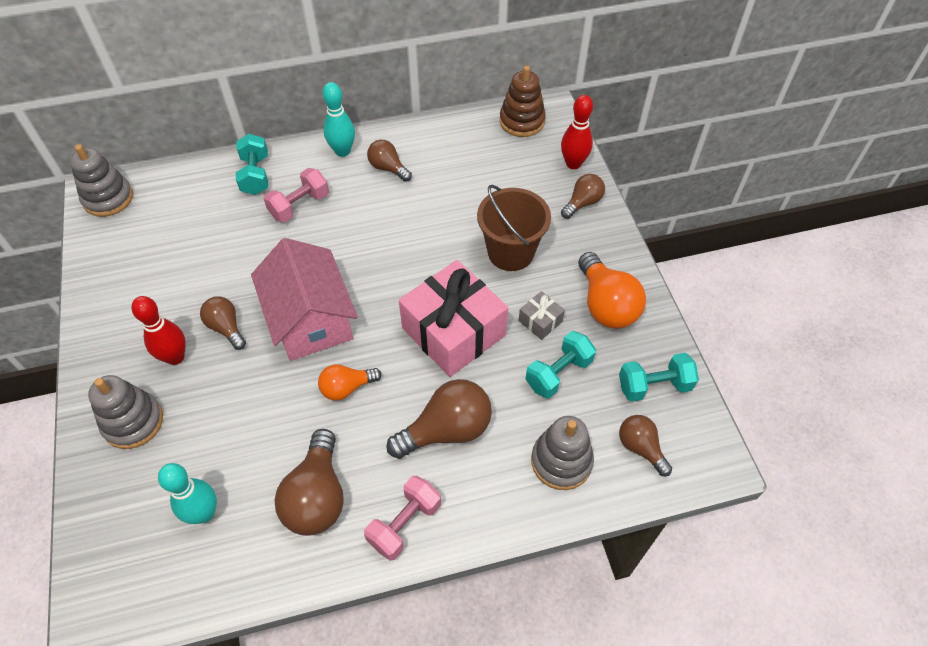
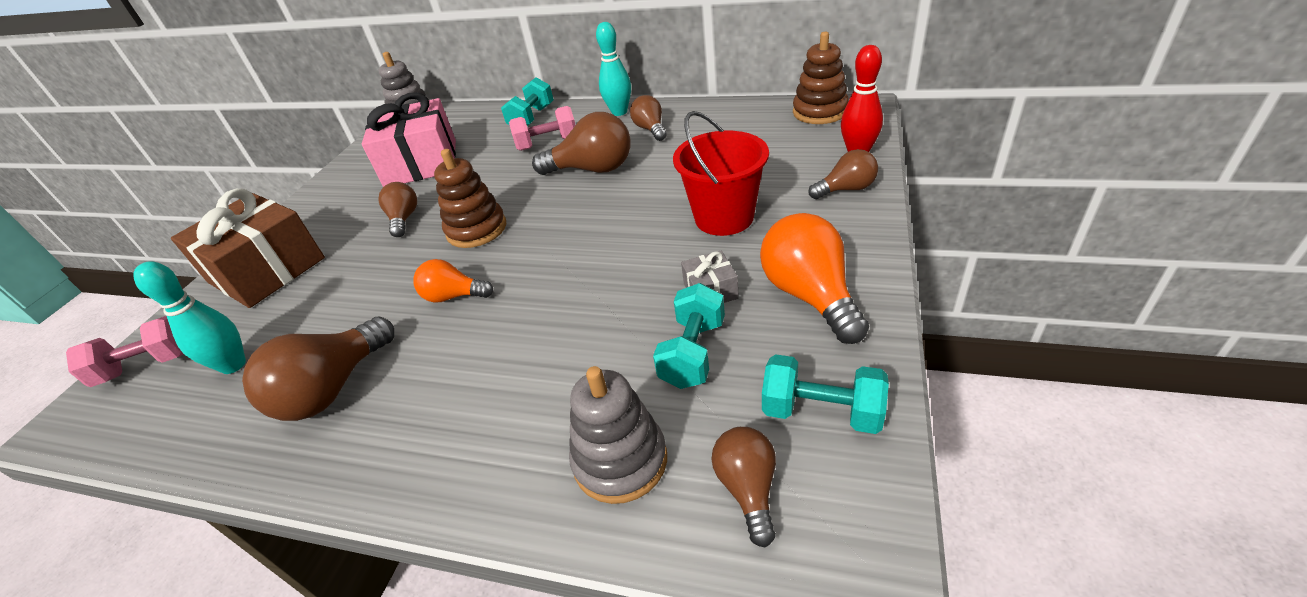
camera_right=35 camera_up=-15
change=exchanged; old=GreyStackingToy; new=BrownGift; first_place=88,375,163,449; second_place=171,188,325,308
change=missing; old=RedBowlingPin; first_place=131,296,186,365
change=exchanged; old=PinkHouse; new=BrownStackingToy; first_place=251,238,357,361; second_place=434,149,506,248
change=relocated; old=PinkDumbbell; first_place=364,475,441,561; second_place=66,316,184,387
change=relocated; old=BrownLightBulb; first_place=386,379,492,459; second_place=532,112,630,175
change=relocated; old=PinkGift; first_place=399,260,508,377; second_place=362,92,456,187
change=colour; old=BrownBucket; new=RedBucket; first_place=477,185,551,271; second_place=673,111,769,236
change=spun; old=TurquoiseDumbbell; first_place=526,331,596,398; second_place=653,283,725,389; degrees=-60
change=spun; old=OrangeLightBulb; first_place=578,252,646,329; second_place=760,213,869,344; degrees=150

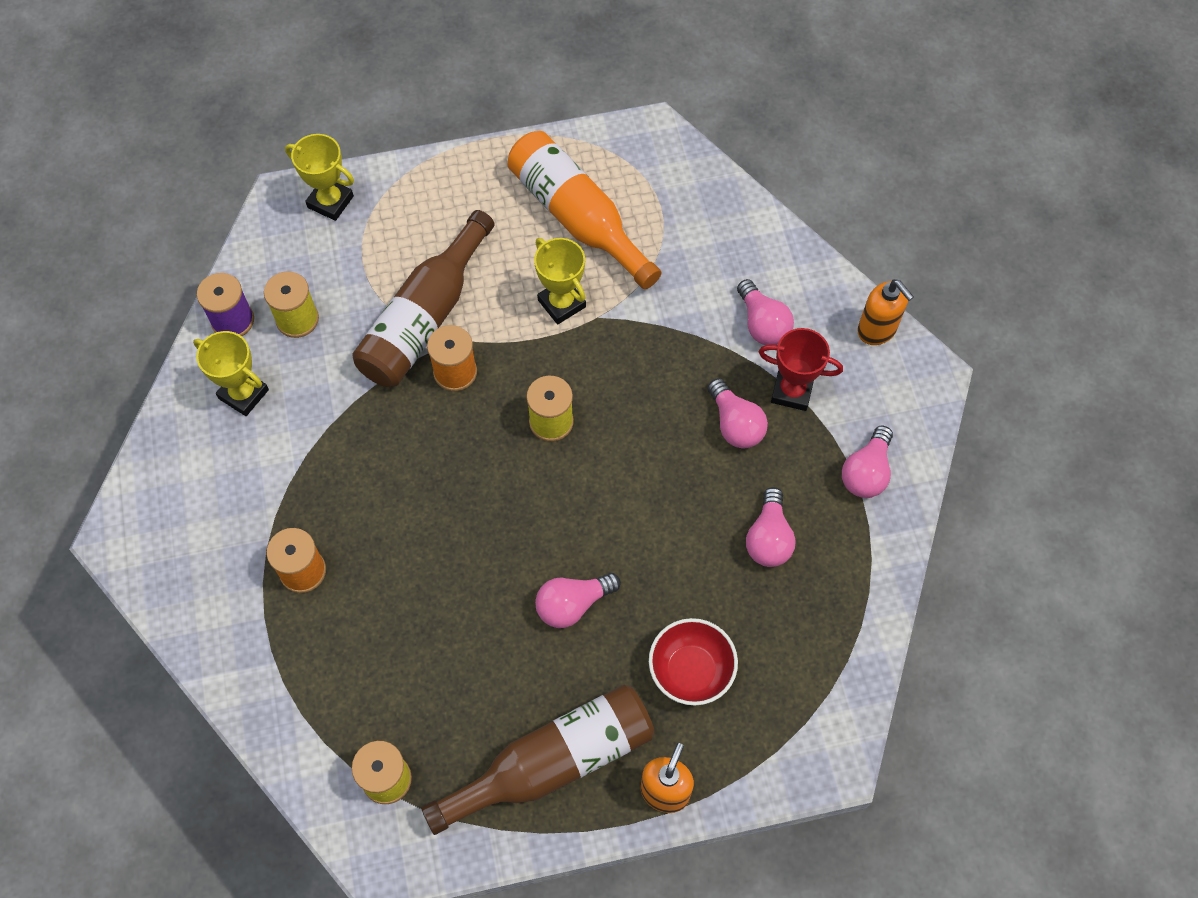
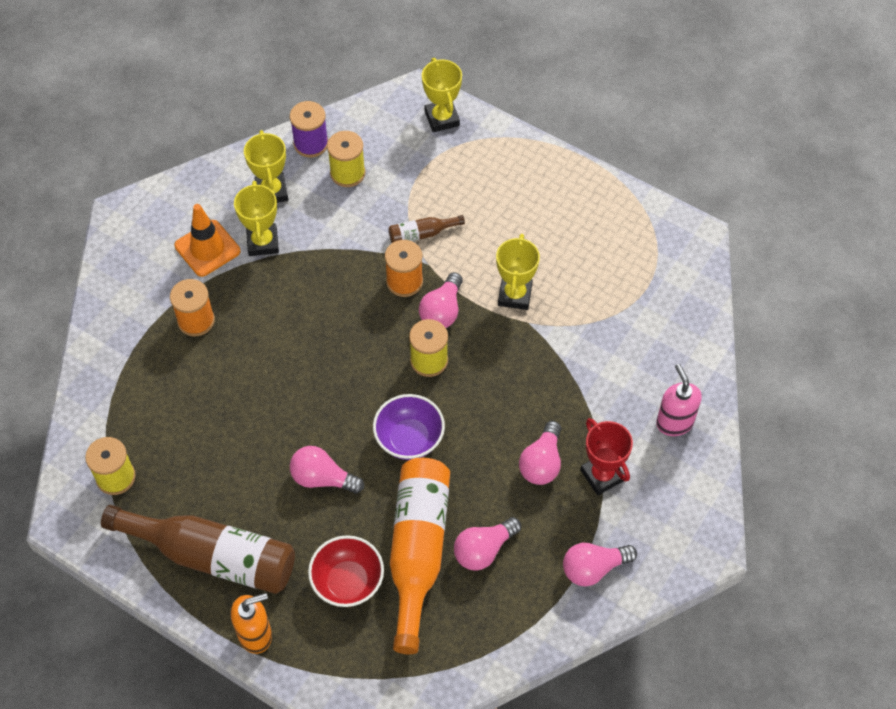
camera_right=45 camera_up=-5
change=size; old=BrownBottle; first_place=352,210,495,387; second_place=388,215,465,243; factor=0.44
change=relocated; old=OrangeBottle; first_place=507,131,662,289; second_place=390,458,450,654
change=relocated; old=PinkLightBulb; first_place=737,279,794,345; second_place=419,272,463,328
change=missing; old=OrangeSoapDispenser; first_place=857,279,914,345
change=appeared; new=OrangeTrafficCone; second_place=175,204,240,277
change=appeared; new=YellowTrophy; second_place=234,181,279,256
change=appeared; new=PurpleBowl; second_place=373,394,445,460
change=appeared; new=PinkSoapDispenser; second_place=656,364,702,436

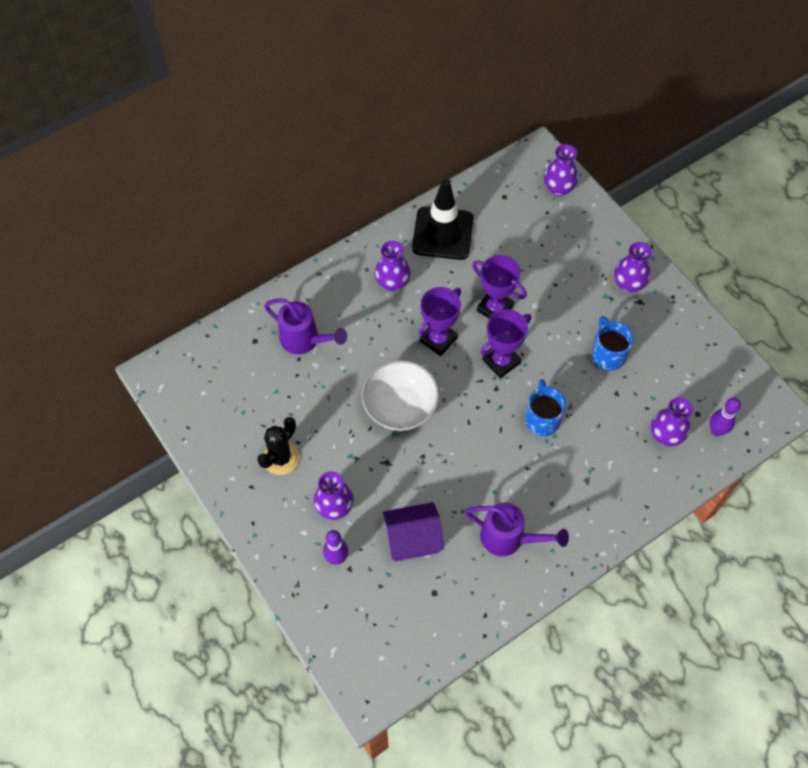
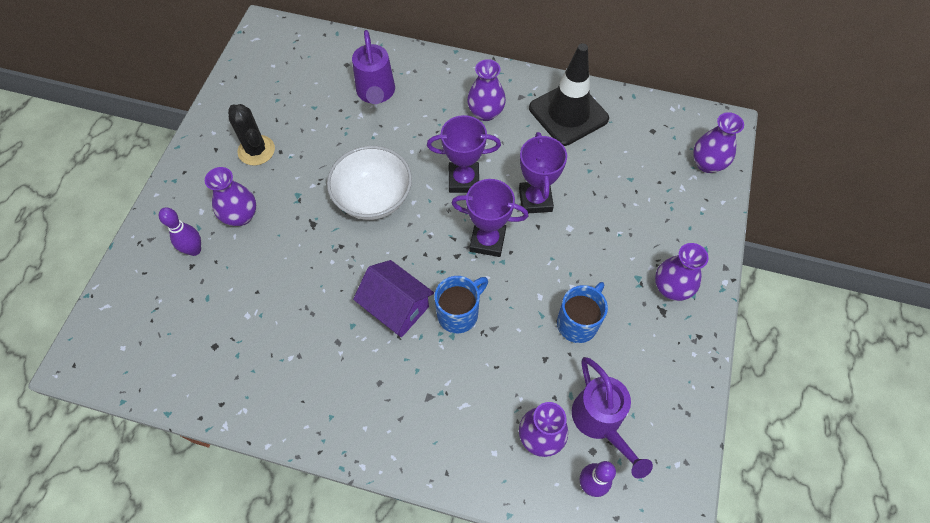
camera_right=50 camera_up=0
change=spun; old=BlackCactus; first_place=257,417,299,475; second_place=228,104,275,165; degrees=60
change=relocated; old=PurpleHouse; first_place=383,502,444,561; second_place=353,260,434,338
change=relocated; old=PurpleWateringCan; first_place=465,502,569,556; second_place=572,357,653,478

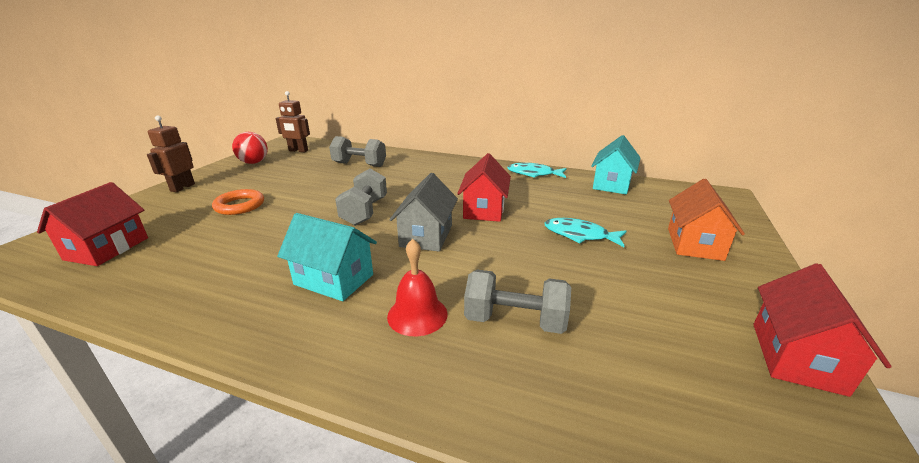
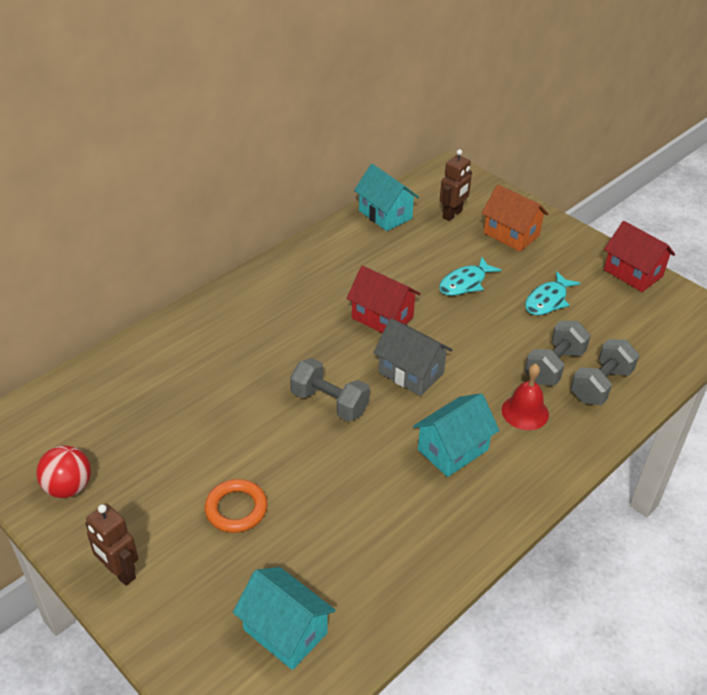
camera_right=-65 camera_up=15
change=colour; old=RedHouse; new=TurquoiseHouse; first_place=37,182,148,266; second_place=233,567,336,670
change=relocated; old=BrownRobot; first_place=276,91,310,152; second_place=440,149,472,221
change=relocated; old=GreyDumbbell; first_place=329,136,386,167; second_place=571,339,639,405
change=relocated; old=TurquoiseFish; first_place=507,163,566,178; second_place=525,271,580,315

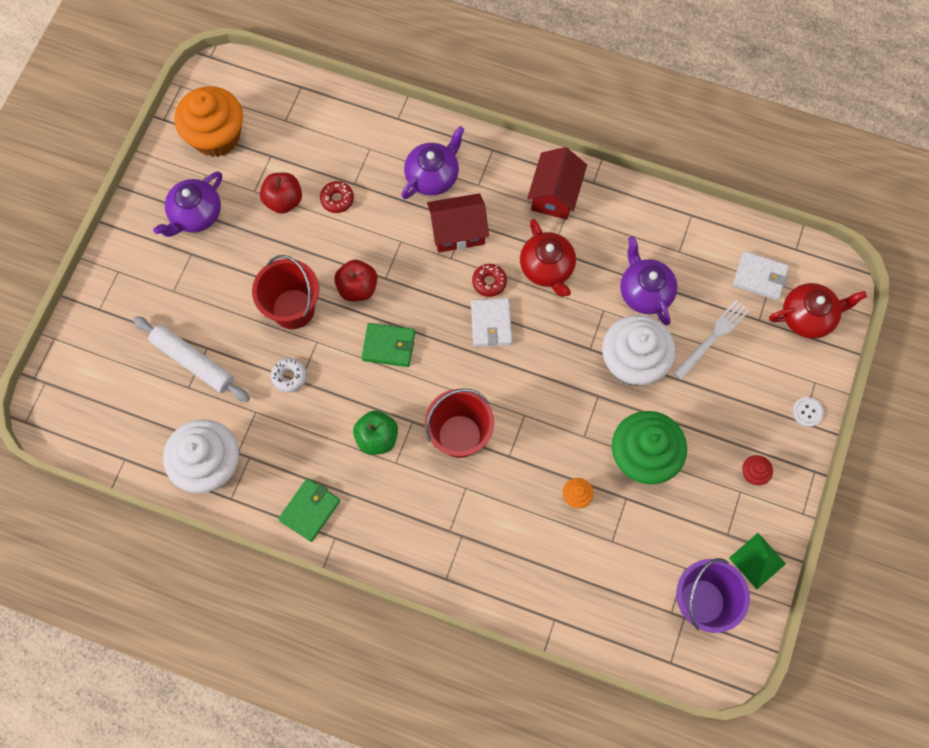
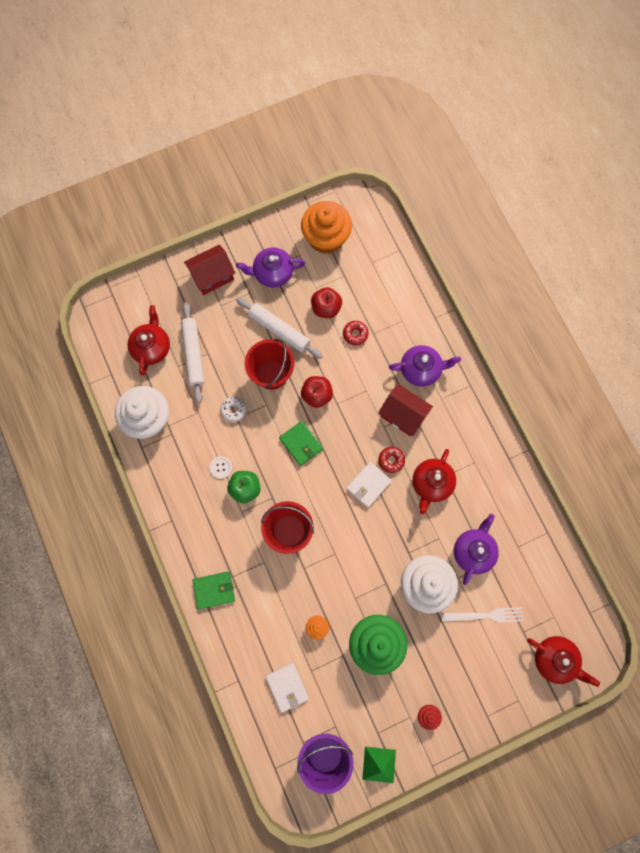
camera_right=45 camera_up=5
change=relocated; old=GreenWallet; first_place=278,478,340,542; second_place=192,572,235,609
change=relocated; old=RedHouse; first_place=527,147,587,220; second_place=184,245,235,295
change=relocated; old=WhiteWallet; first_place=733,251,789,300; second_place=265,663,309,713
change=relocated; old=WhiteButton; first_place=792,397,824,427; second_place=210,456,232,479
change=appeared; new=RedTeapot; second_place=127,305,170,375
change=appeared; new=WhiteRollingPin; second_place=236,297,323,359

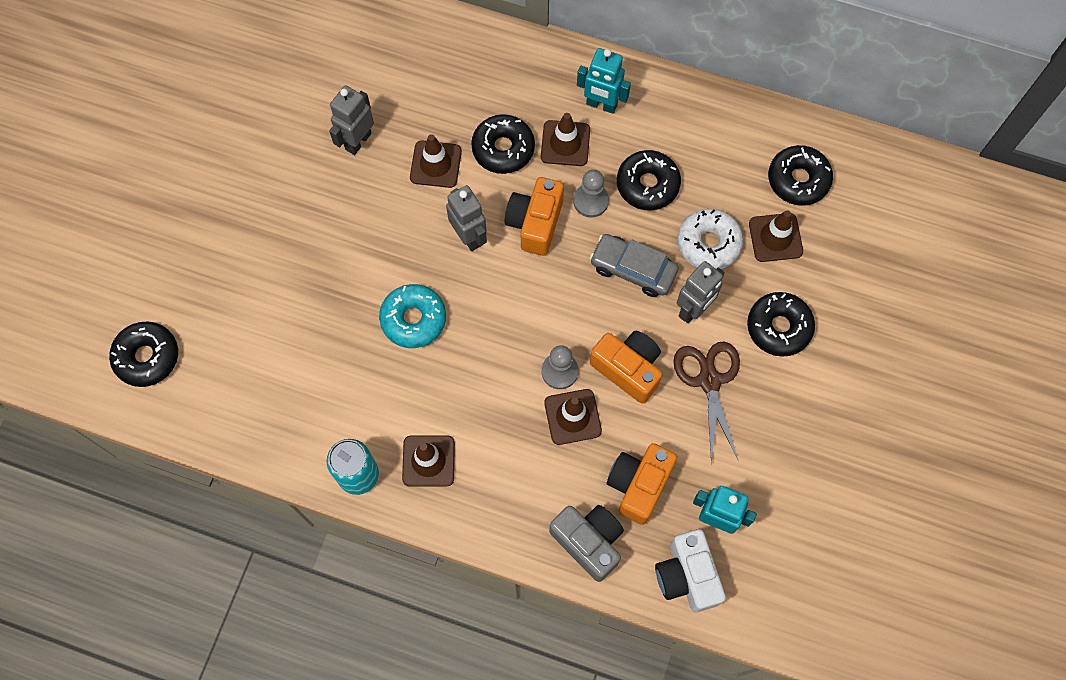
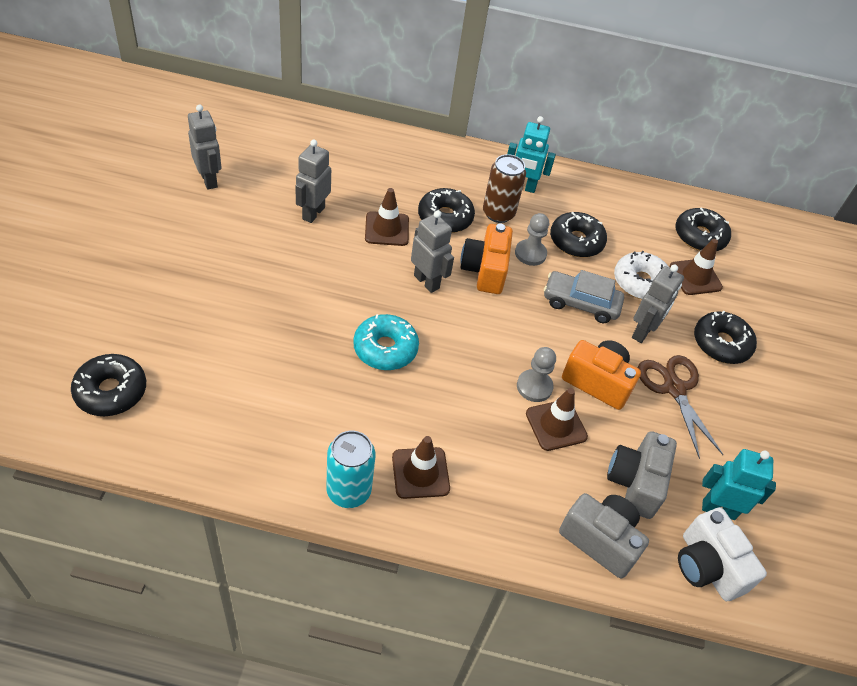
camera_right=-15 camera_up=-20
change=exchanged; old=BrownTrafficCone; new=BrownCan; first_place=541,113,590,166; second_place=483,154,526,223
change=colour; old=OrangeCamera; new=GreyCamera; first_place=607,443,677,525; second_place=607,431,677,519
change=appeared; new=GreyRobot; second_place=188,104,221,190

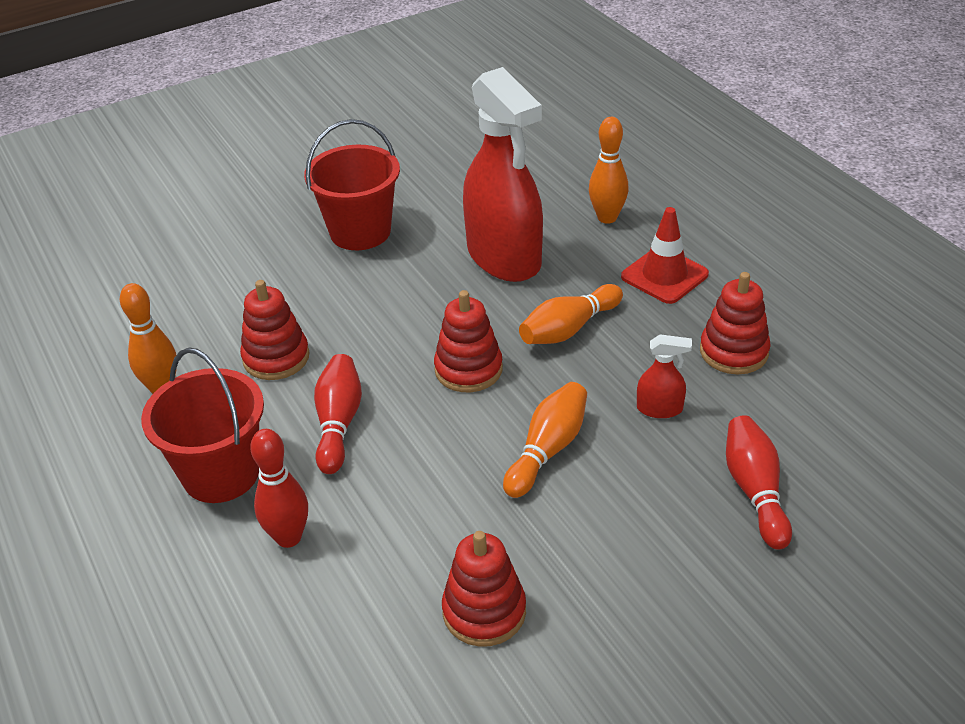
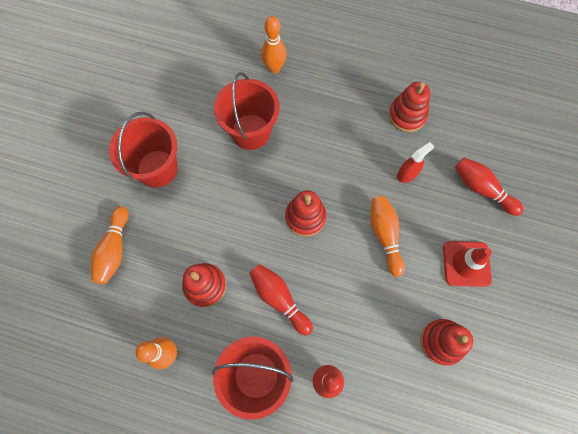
camera_right=-45 camera_up=30
change=exchanged; old=RedSprayBottle; new=RedBucket; first_place=463,67,543,282; second_place=214,72,280,150
change=relocated; old=OrangeBowlingPin; first_place=519,284,623,344; second_place=91,206,129,285
change=relocated; old=RedTrafficCone; first_place=621,207,709,304; second_place=443,241,492,287

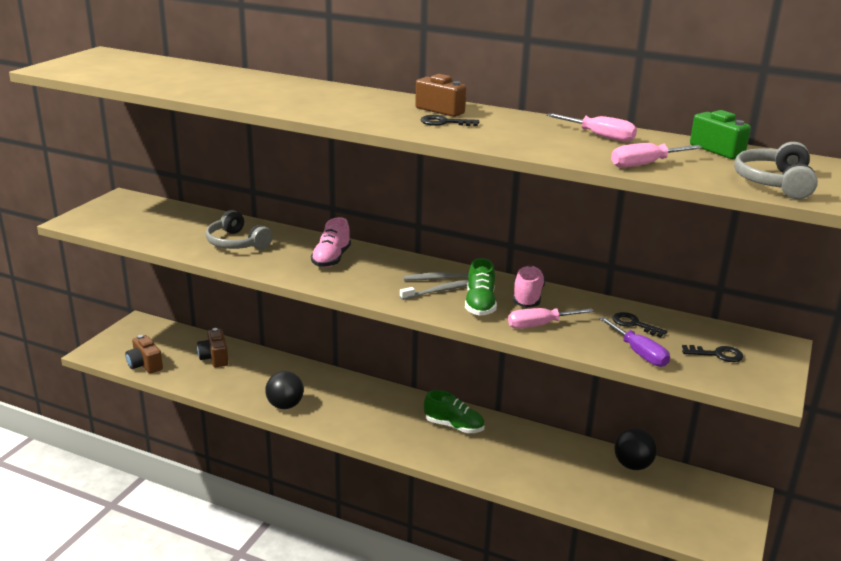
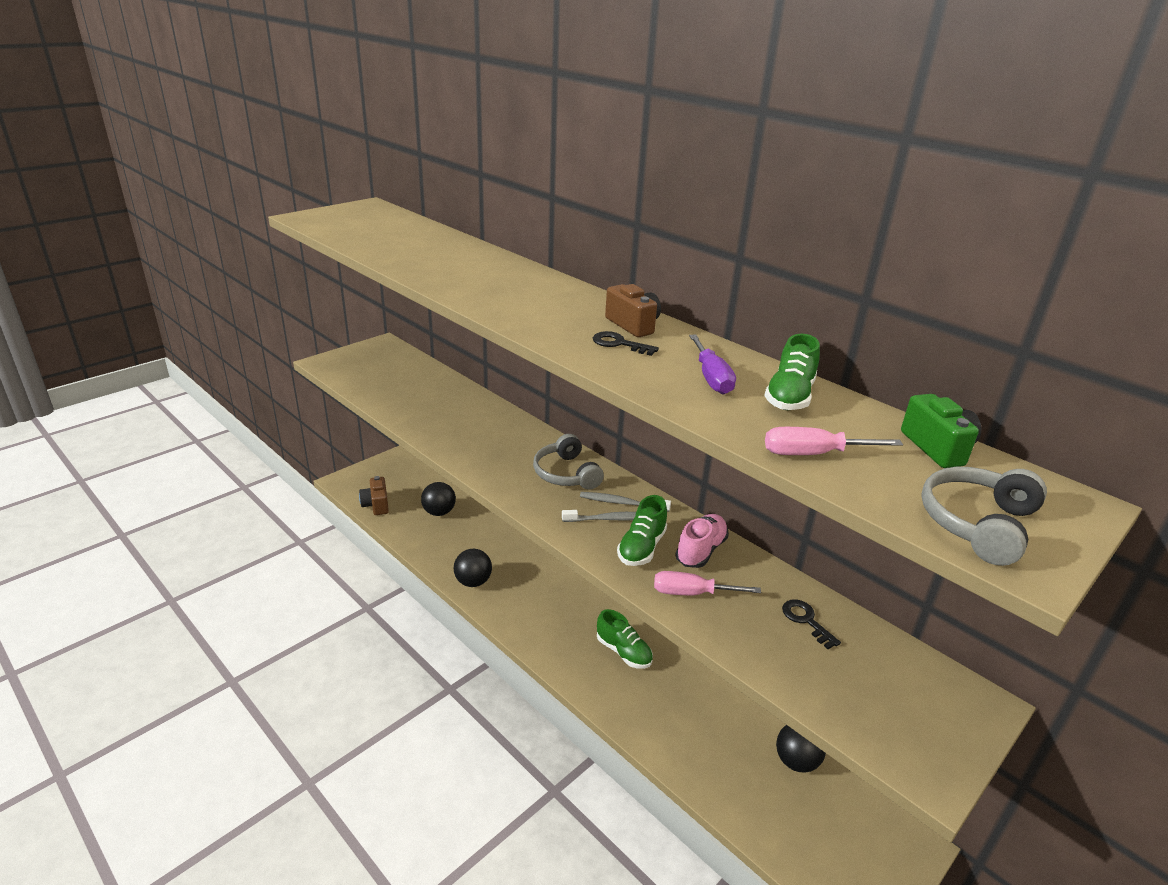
camera_right=20 camera_up=5
change=exchanged; old=BrownCamera; new=BlackBall; first_place=197,328,228,367; second_place=421,482,456,516
change=relocated; old=GreyHeadphones; first_place=206,210,273,250; second_place=533,434,604,490
change=missing; old=PinkShoe; first_place=311,217,351,267
change=exchanged; old=PinkScrewdriver; new=GreenShoe; first_place=546,113,637,142; second_place=764,334,820,410
change=relocated; old=PurpleScrewdriver; first_place=599,317,670,367; second_place=689,335,736,394
change=missing; old=BlackKey; first_place=682,345,743,362

